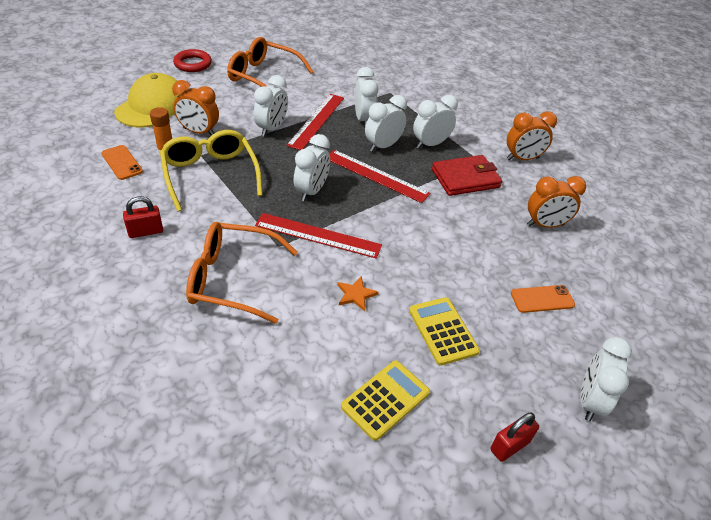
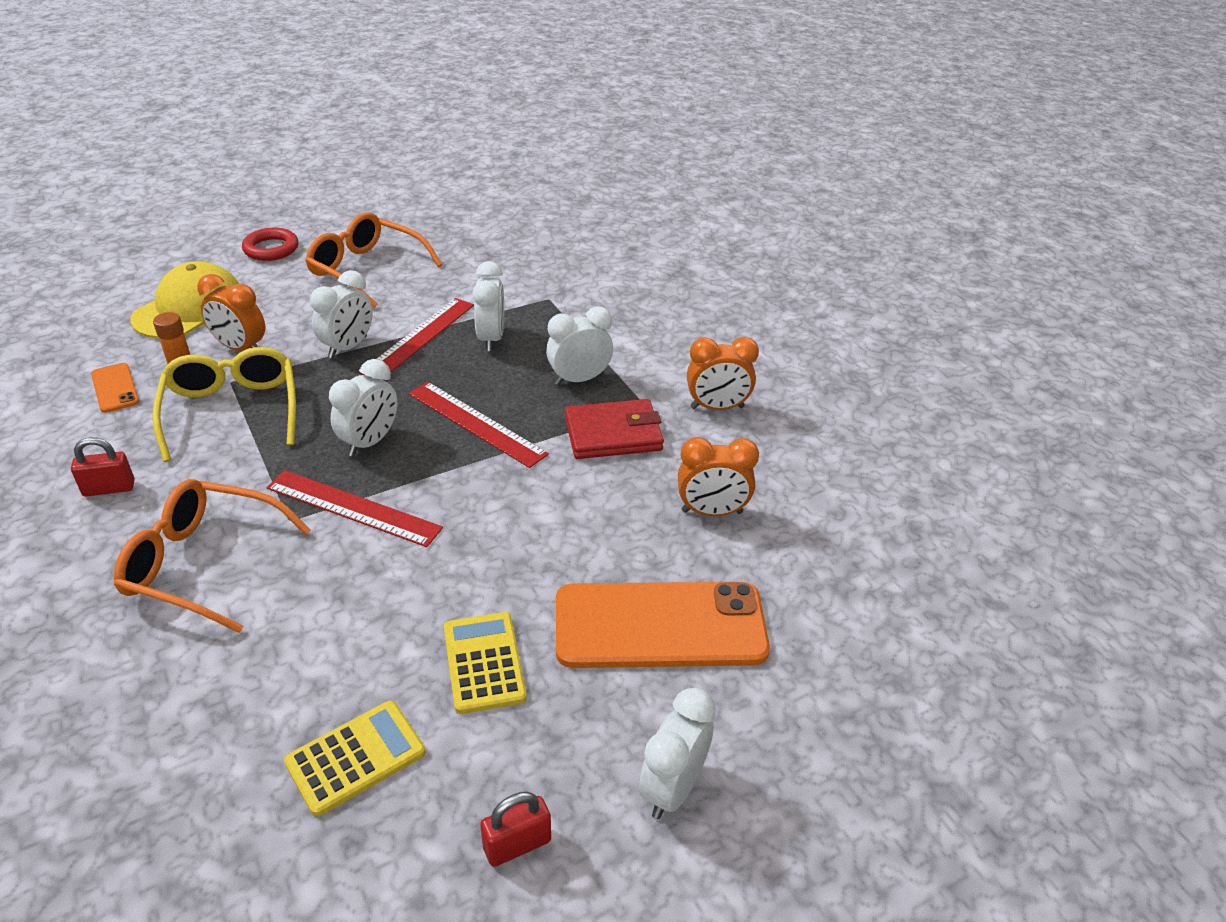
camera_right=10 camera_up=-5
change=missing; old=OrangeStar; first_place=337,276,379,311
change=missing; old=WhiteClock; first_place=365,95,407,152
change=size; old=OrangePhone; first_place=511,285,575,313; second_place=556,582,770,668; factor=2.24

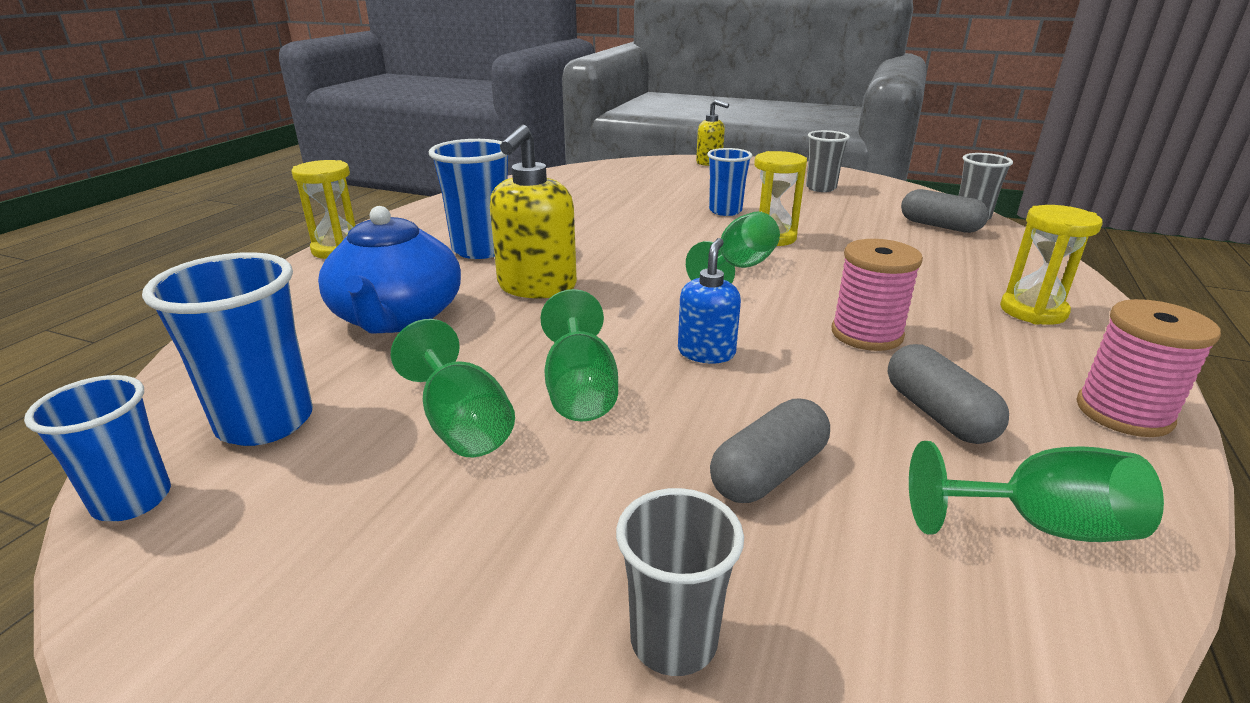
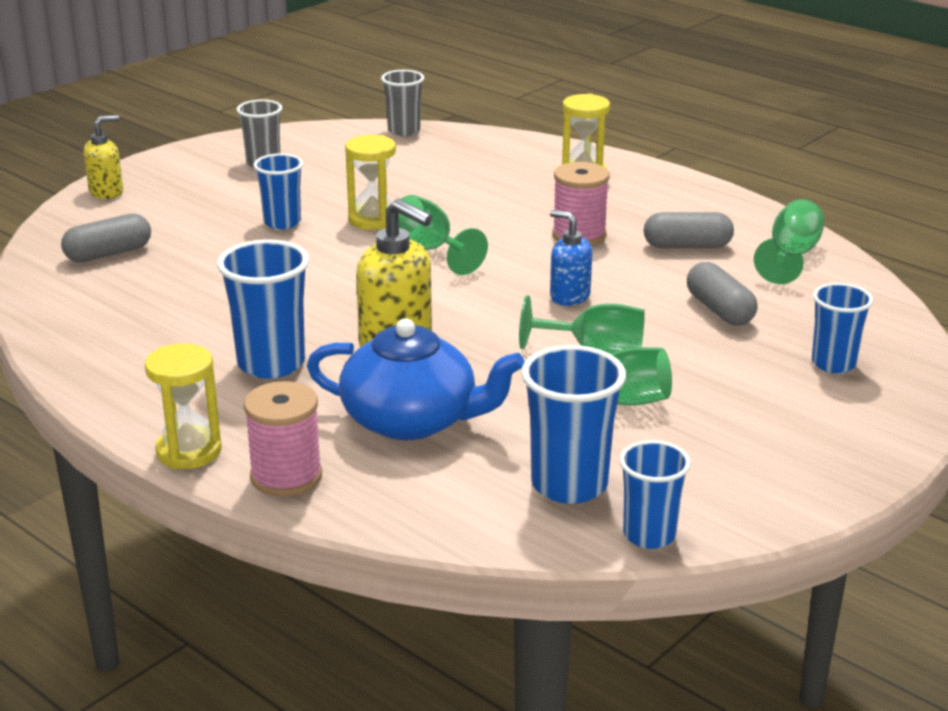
camera_right=-70 camera_up=0
change=colour; old=GreyCup; new=BlueCup; first_place=616,488,744,676; second_place=812,283,873,373
change=relocated; old=GreyCapsule; first_place=901,189,989,233; second_place=61,214,151,262
change=relocated; old=PinkSpool; first_place=1077,299,1221,437; second_place=244,381,322,497

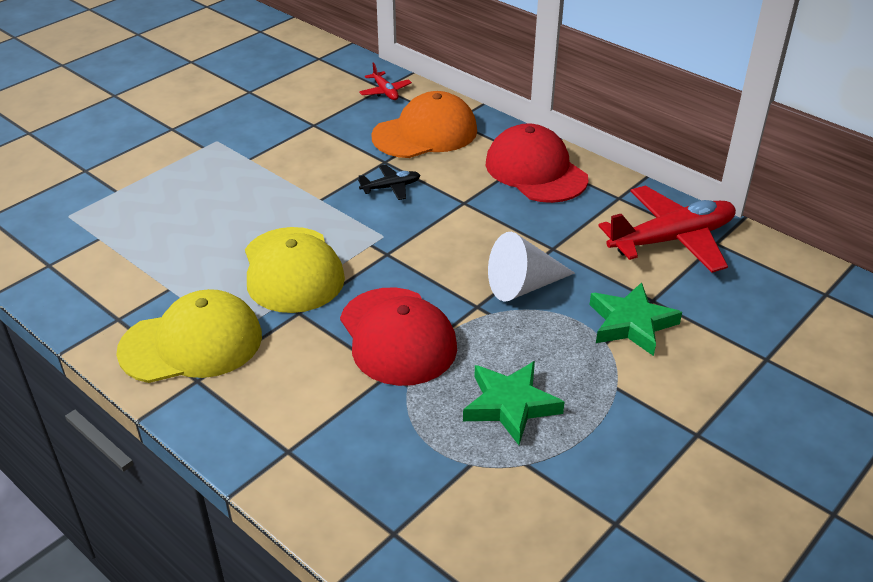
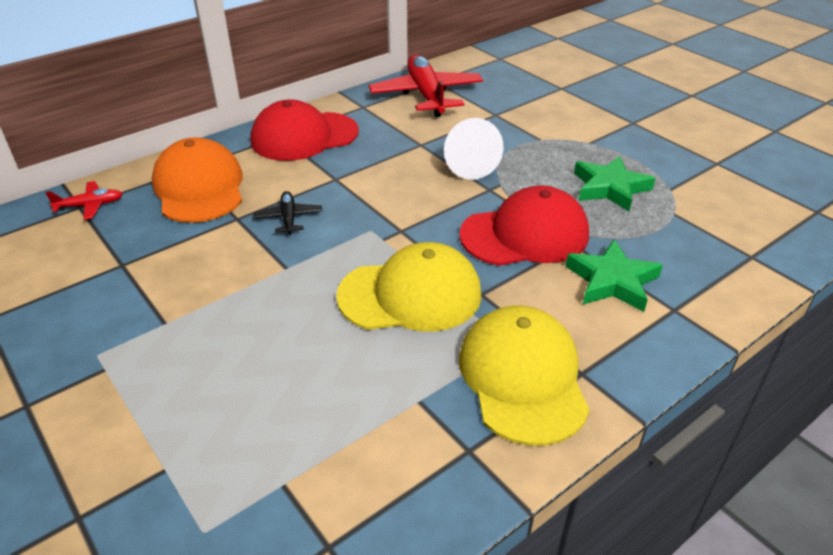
camera_right=-80 camera_up=0
change=relocated; old=GreenStar; first_place=589,282,682,356; second_place=565,239,663,312

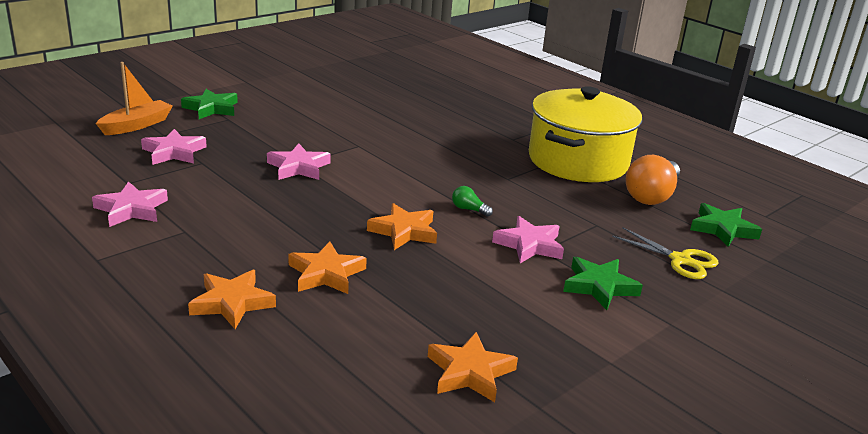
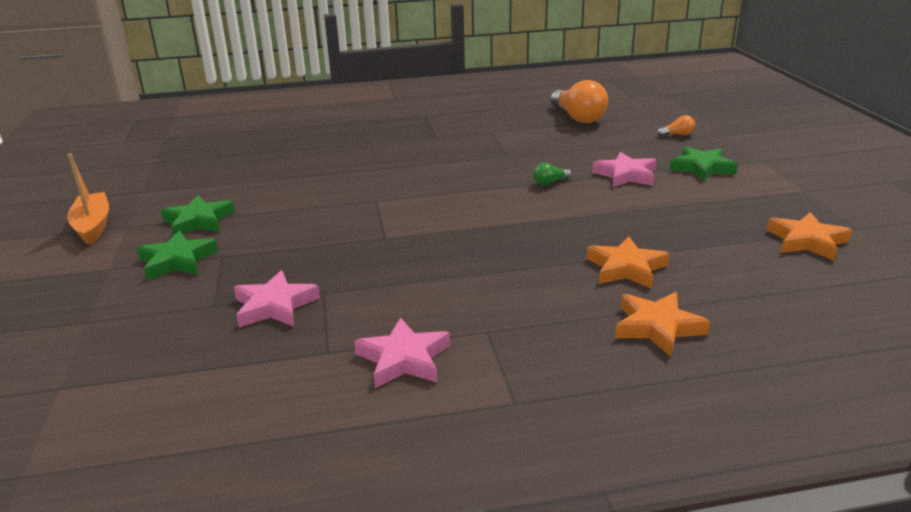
camera_right=-55 camera_up=0
change=relocated; old=OrangeBoat; first_place=96,62,173,135; second_place=67,153,109,245
change=missing; old=PinkStar; first_place=267,144,331,180
change=missing; old=OrangeStar; first_place=367,203,437,250
change=missing; old=YellowPot; first_place=529,86,642,182
change=exchanged; old=YellowScissors; new=OrangeLightBulb; first_place=612,227,719,279; second_place=657,115,695,137
change=relocated; old=GreenStar; first_place=690,203,762,247; second_place=161,195,235,236

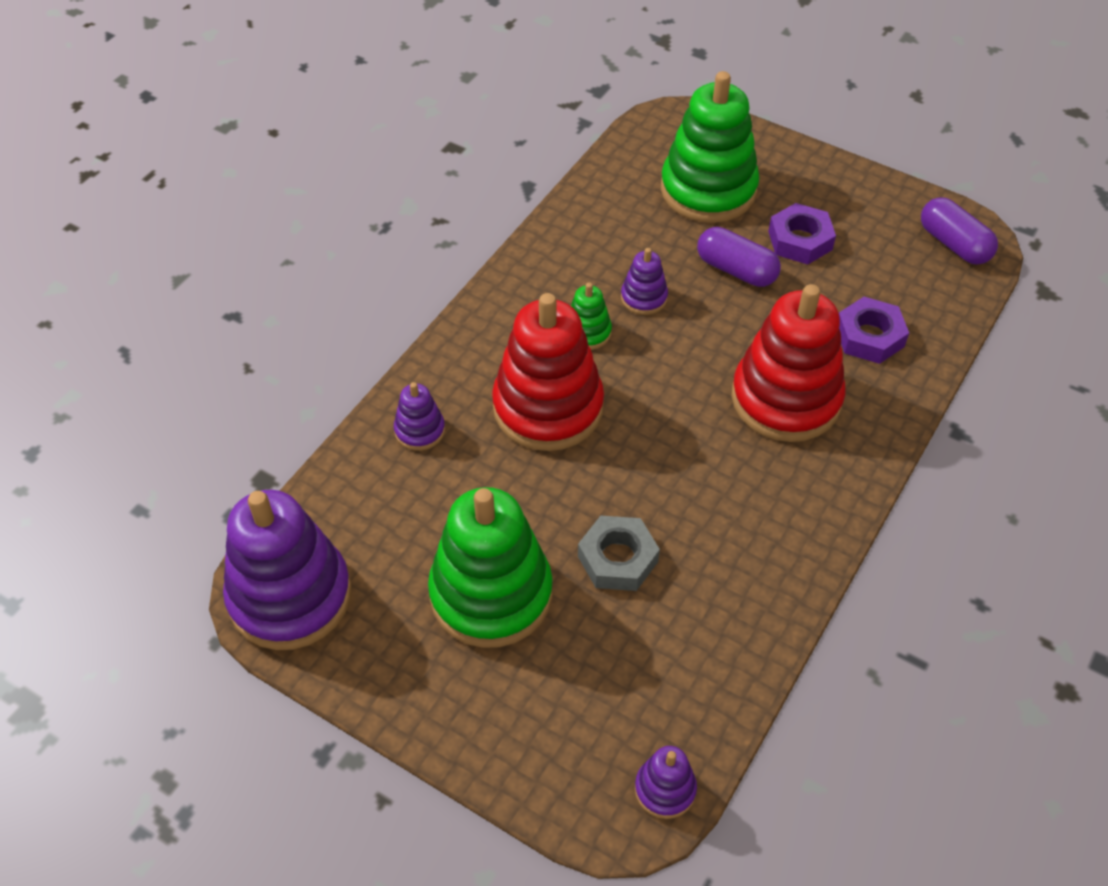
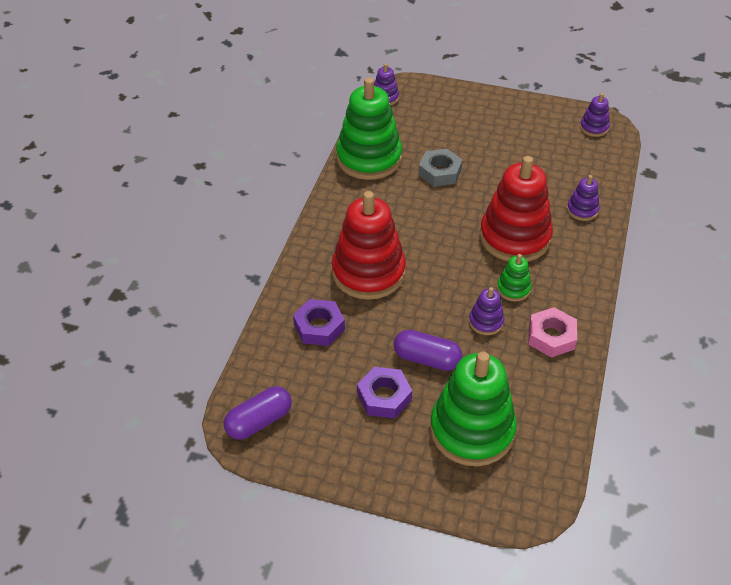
camera_right=165 camera_up=-5
change=size; old=PurpleStackingToy; first_place=223,490,351,650; second_place=580,93,610,137; factor=0.45
change=relocated; old=GreenStackingToy; first_place=428,487,553,648; second_place=336,78,402,180
change=spun; old=PurpleCapsule; first_place=921,197,998,265; second_place=224,386,292,440; degrees=-75
change=appeared; new=PinkNut; second_place=528,307,577,358

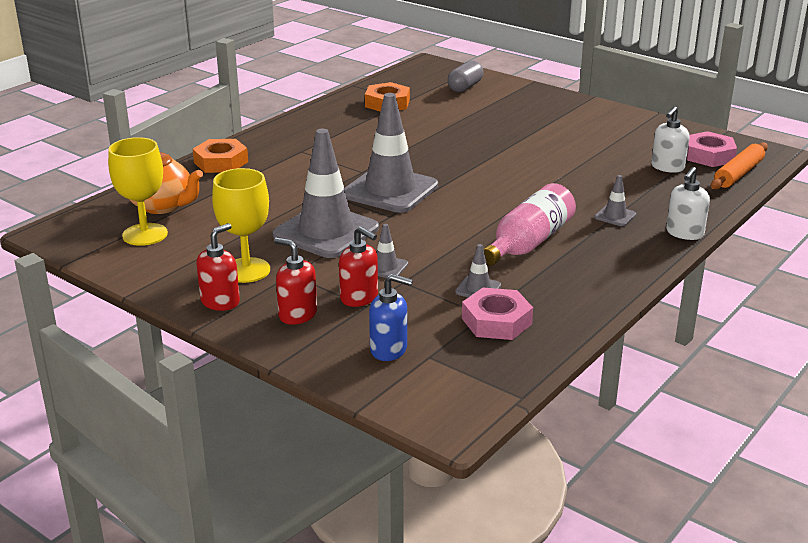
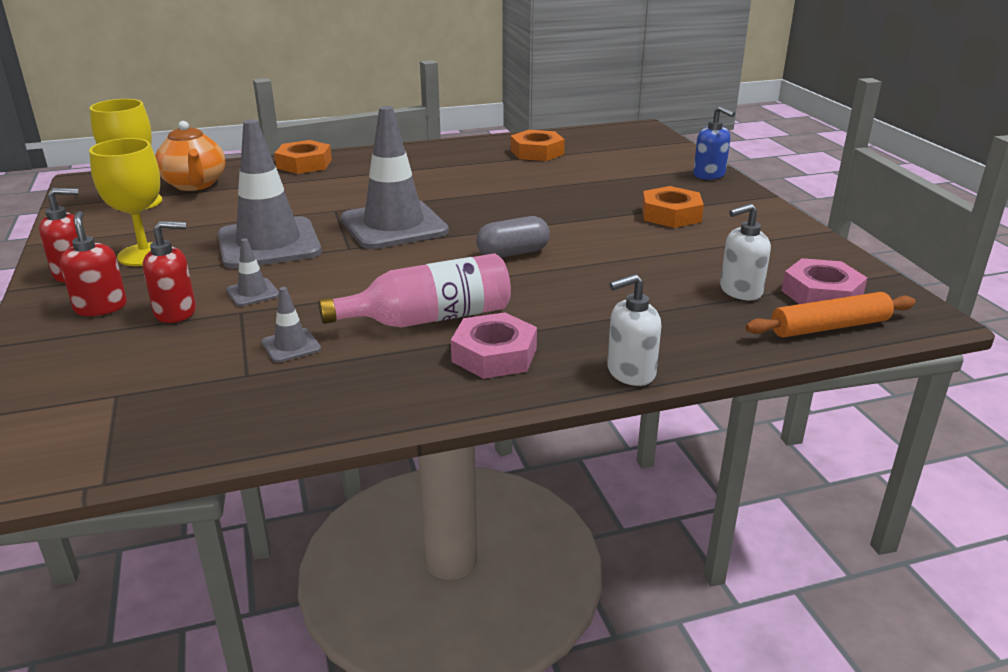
camera_right=35 camera_up=0
change=spun; old=RedSoapDispenser; first_place=339,226,378,307; second_place=143,221,196,323; degrees=-90
change=relocated; old=BlueSoapDispenser; first_place=369,274,413,361; second_place=693,106,735,180
change=relocated; old=GreyCapsule; first_place=448,61,484,92; second_place=476,216,550,258
change=relocated; old=PinkNut; first_place=462,288,533,340; second_place=451,312,537,379
change=missing; old=GreyTrafficCone; first_place=594,175,636,226
change=appeared; new=OrangeNut; second_place=642,186,704,228

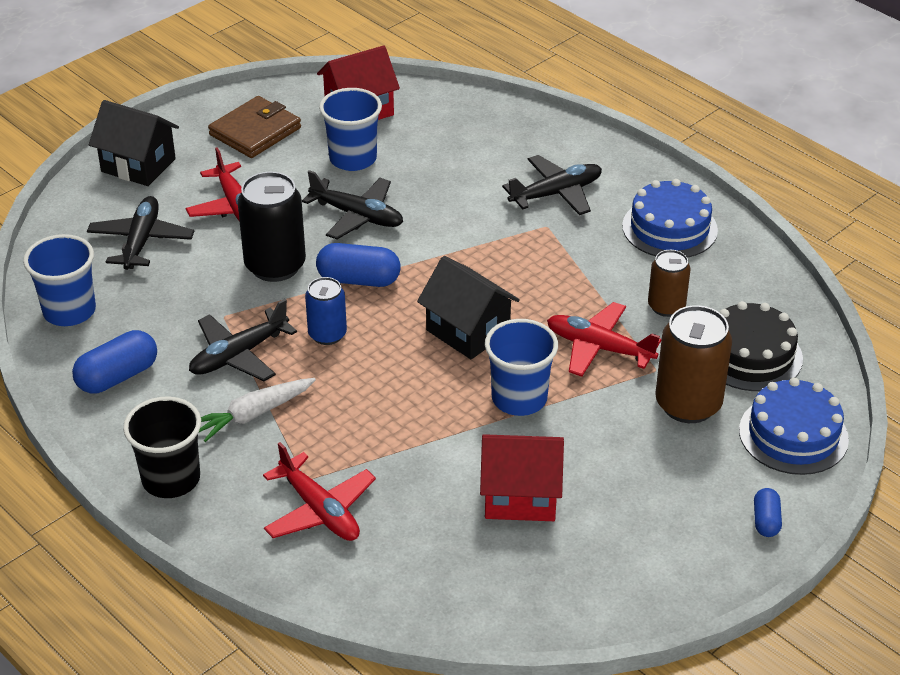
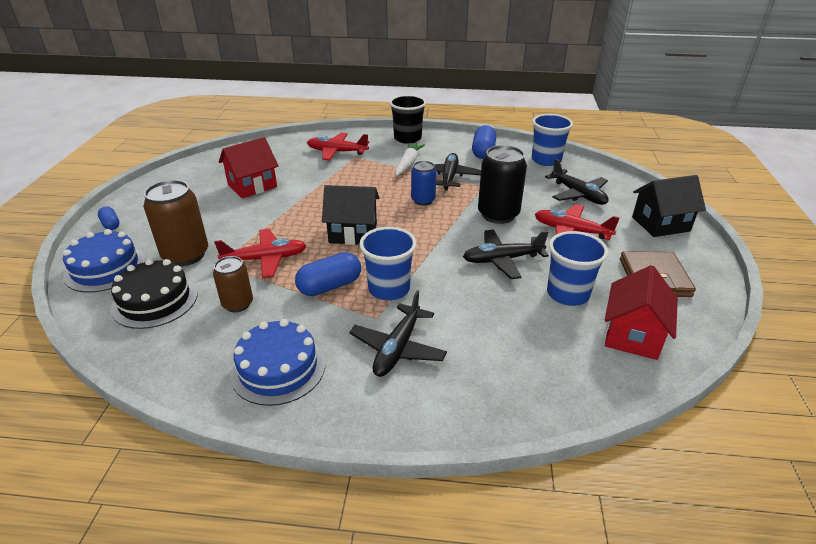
camera_right=140 camera_up=-5
change=relocated; old=BlueCapsule; first_place=316,243,400,287; second_place=295,252,361,296
change=relocated; old=BlueCup; first_place=485,319,558,416; second_place=359,227,416,300

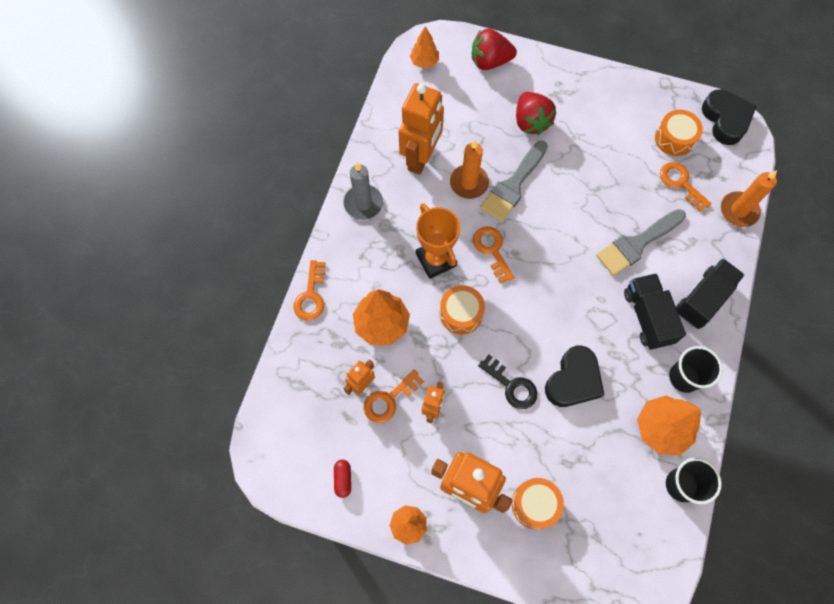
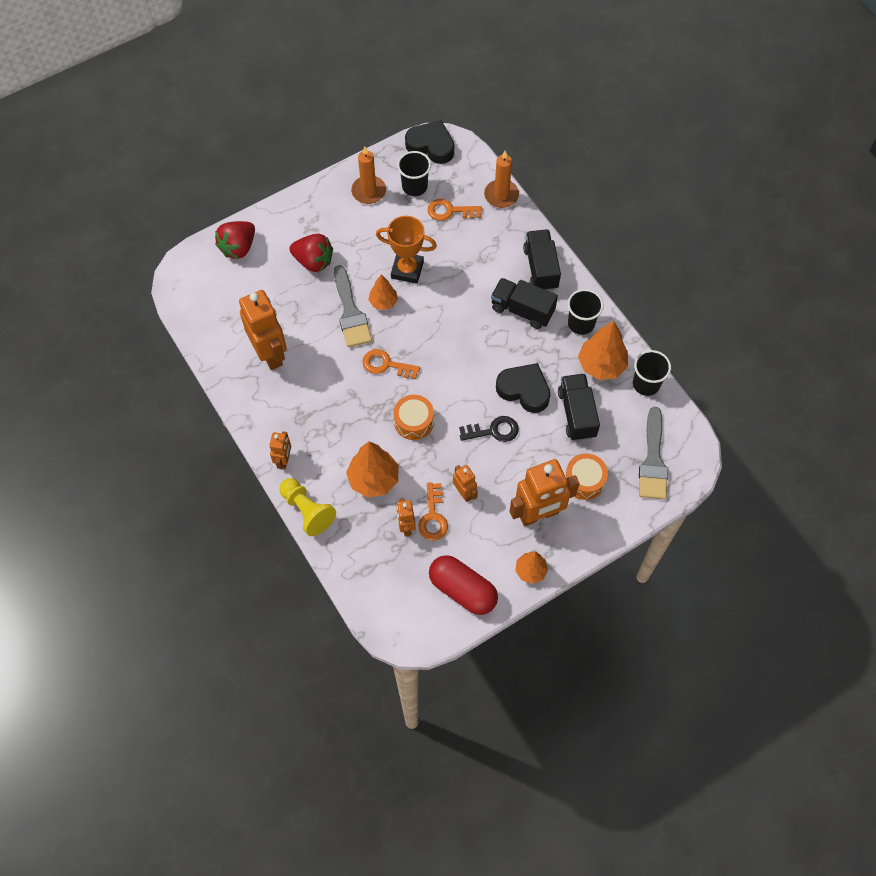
camera_right=-50 camera_up=-5
change=exchanged; old=OrangeKey; new=YellowPawn; first_place=293,260,326,321; second_place=279,478,336,536
change=size; old=RedCapsule; first_place=334,460,351,498; second_place=429,555,498,615; factor=2.28
change=missing; old=GreyCandle; first_place=344,162,383,220
change=relocated; old=OrangeTree; first_place=410,26,439,69; second_place=368,274,398,310
change=relocated; old=OrangeTrophy; first_place=416,203,460,279; second_place=376,216,437,284
change=relocated; old=OrangeCandle; first_place=450,140,489,199; second_place=351,147,386,204
change=spun; old=BlackHeart; first_place=545,345,604,407; second_place=496,363,550,413; degrees=-45
change=relocated; old=GreyBrush; first_place=596,209,686,276; second_place=639,407,668,499
change=exchanged; old=OrangeDrum; new=BlackCup; first_place=655,110,703,156; second_place=397,151,431,196
change=appeared; new=OrangeRobot; second_place=269,431,291,469
change=appeared; new=BlackTruck; second_place=558,374,600,441

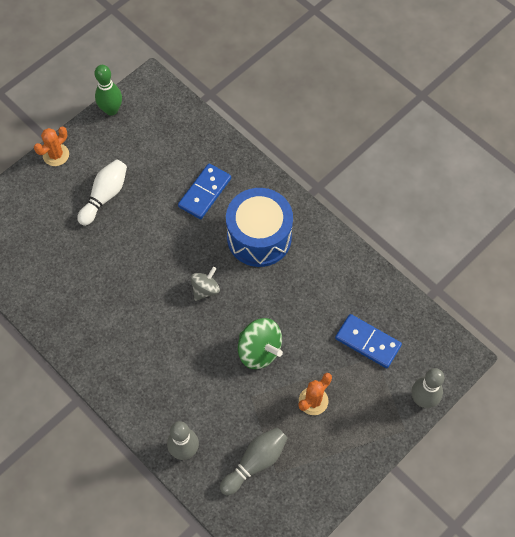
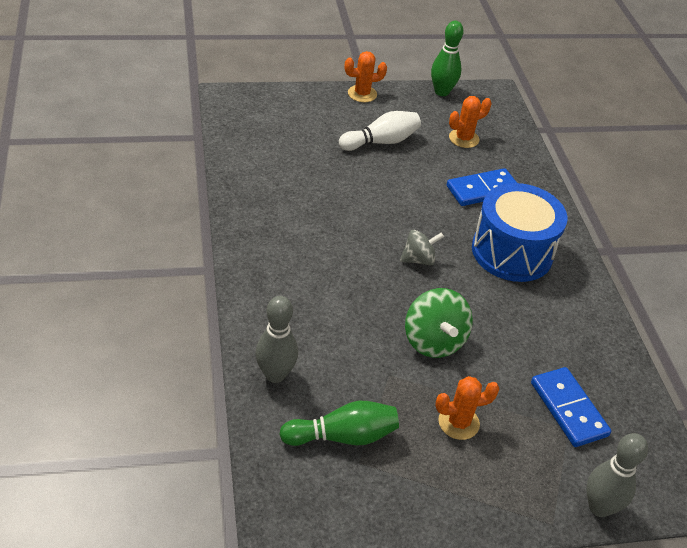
camera_right=30 camera_up=-20
change=colour; old=GreyBowlingPin; new=GreenBowlingPin; first_place=220,427,288,495; second_place=279,401,399,446
change=appeared; new=OrangeCactus; second_place=449,96,491,148

